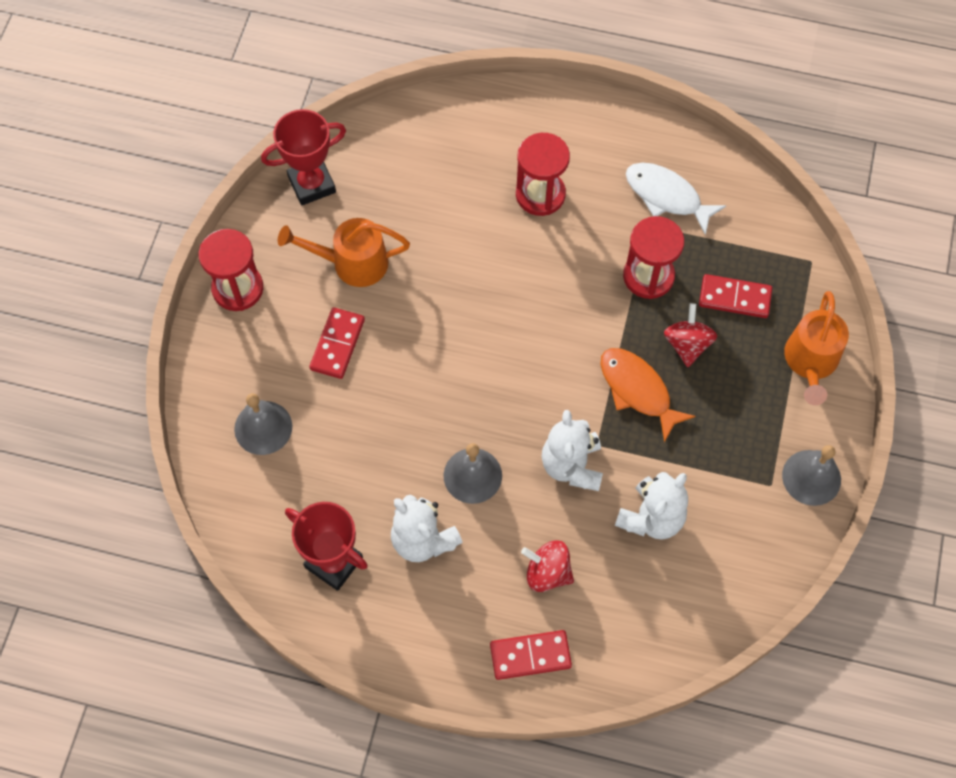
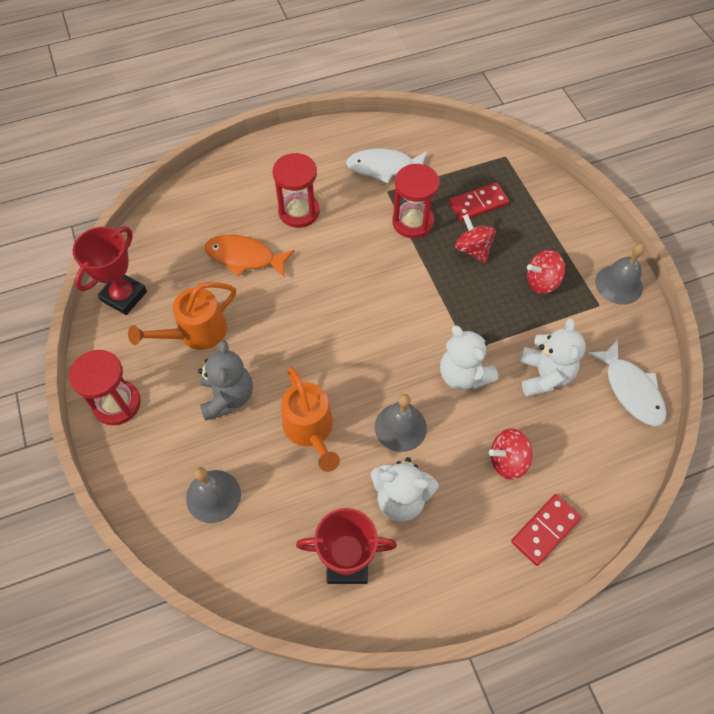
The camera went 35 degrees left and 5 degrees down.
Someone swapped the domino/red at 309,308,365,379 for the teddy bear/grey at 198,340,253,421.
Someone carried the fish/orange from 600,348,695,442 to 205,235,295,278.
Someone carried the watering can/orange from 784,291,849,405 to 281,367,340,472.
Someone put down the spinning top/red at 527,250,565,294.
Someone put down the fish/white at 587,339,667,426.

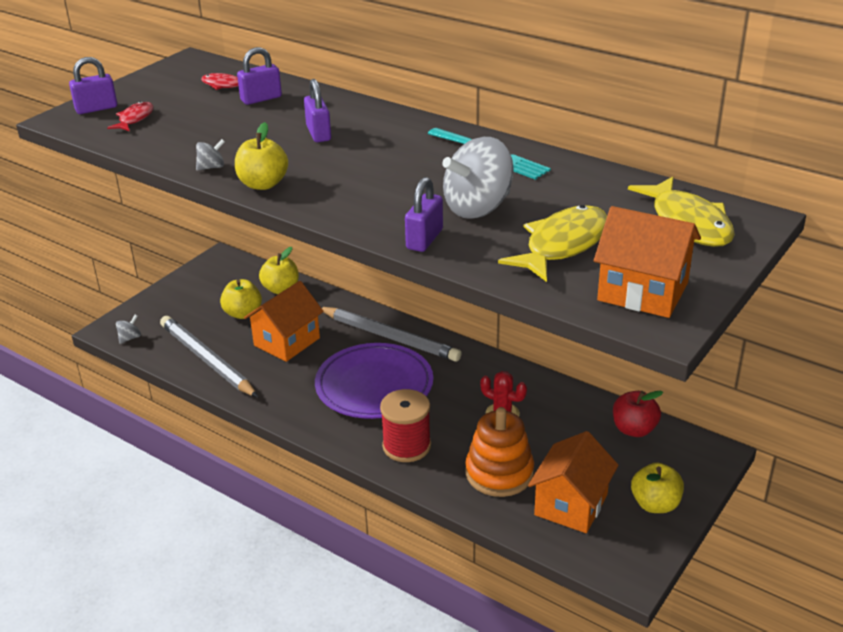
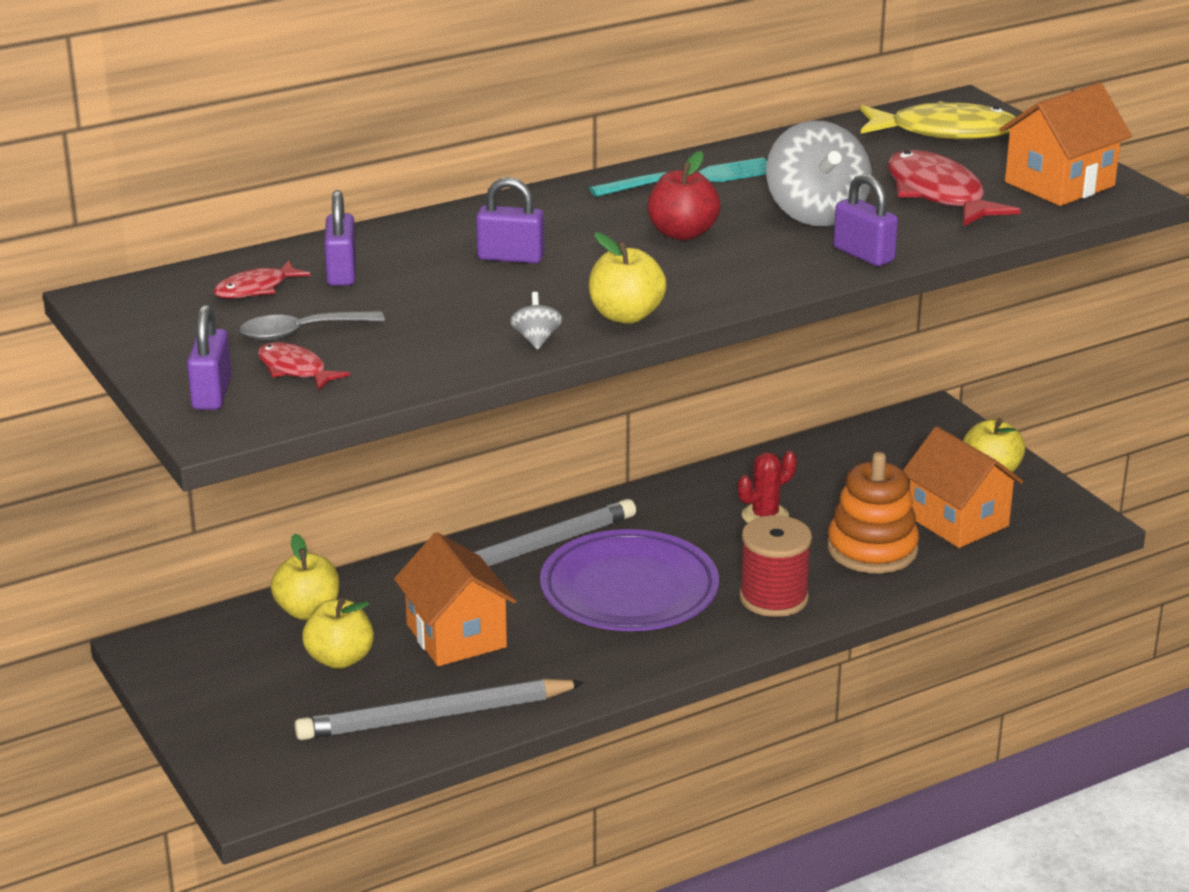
The camera went 65 degrees left and 5 degrees down.
Someone put down the spoon/grey at 240,311,385,341.
Someone carried the apple/red from 613,391,663,437 to 647,151,720,240.
Someone repainted the fish/yellow at 498,205,607,282, which became the fish/red at 888,150,1021,227.
Someone took away the spinning top/grey at 116,315,141,344.

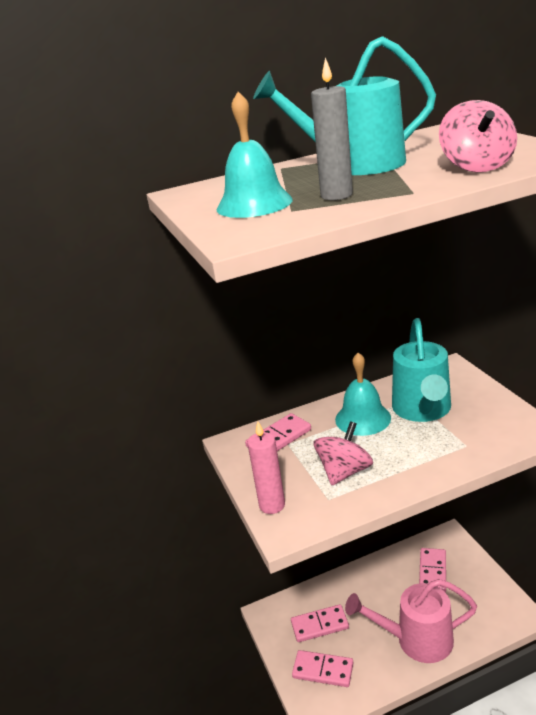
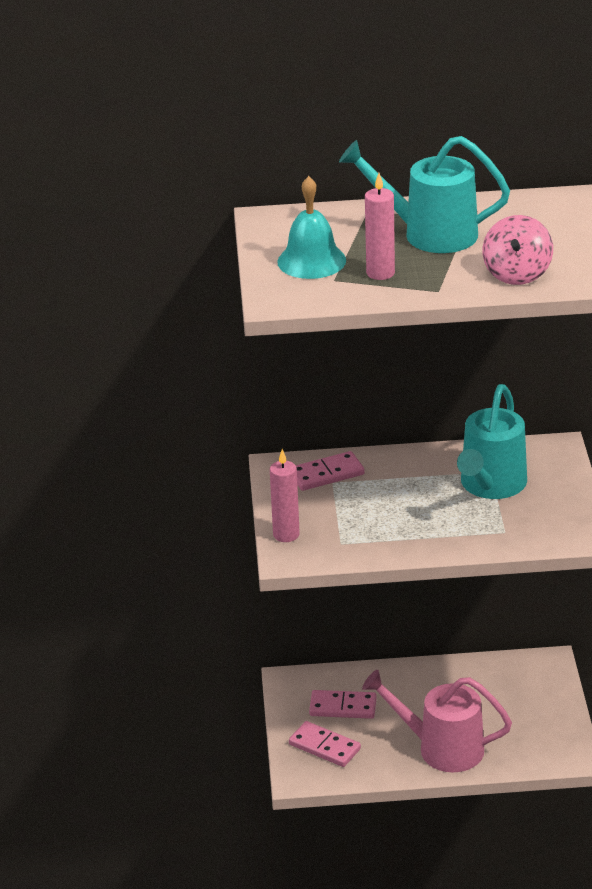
The camera went 15 degrees right and 5 degrees up.
Someone repainted the candle/grey at 311,57,353,200, which became the candle/pink at 365,173,395,280.
Someone took away the spinning top/pink at 313,421,373,485.
Someone took away the bell/turquoise at 335,353,391,436.
Someone took away the domino/pink at 419,548,446,592.

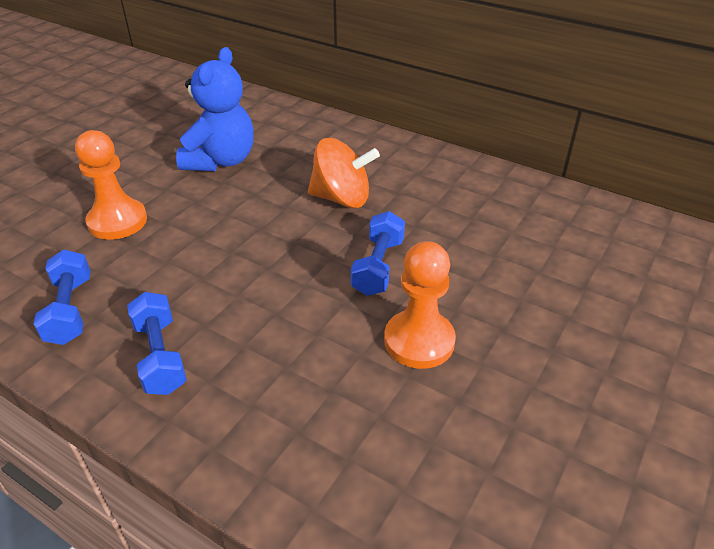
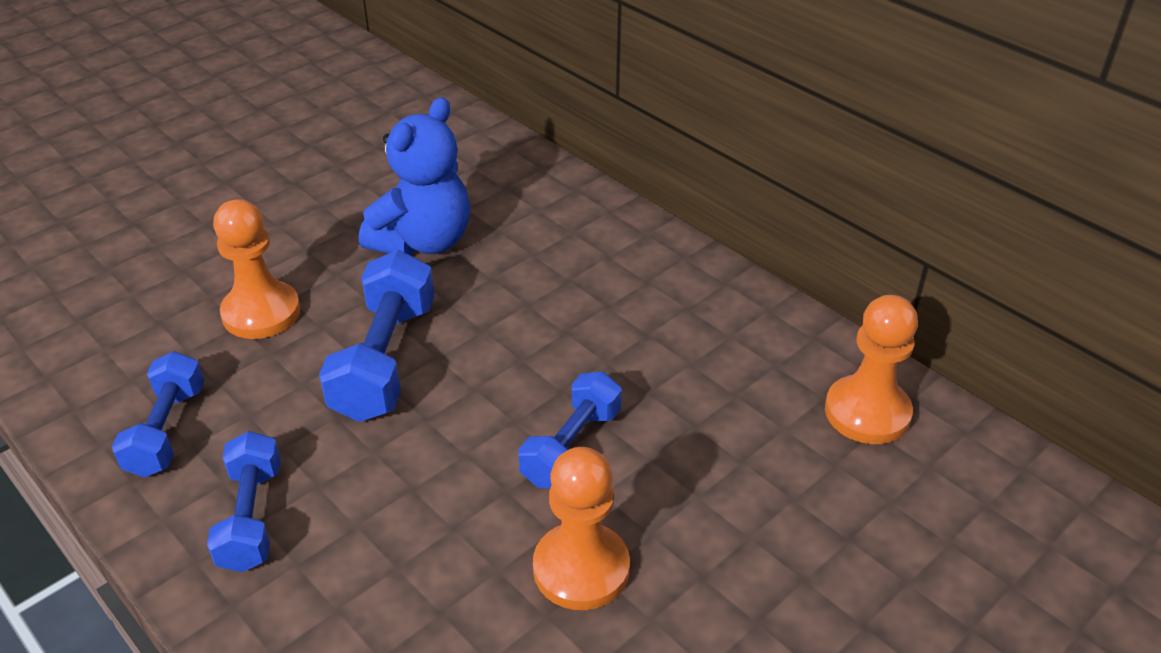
The camera went 15 degrees right and 0 degrees up.
Someone put down the dumbbell/blue at 319,250,434,422.
Someone put down the pawn/orange at 825,295,918,444.
Someone took away the spinning top/orange at 308,138,380,208.

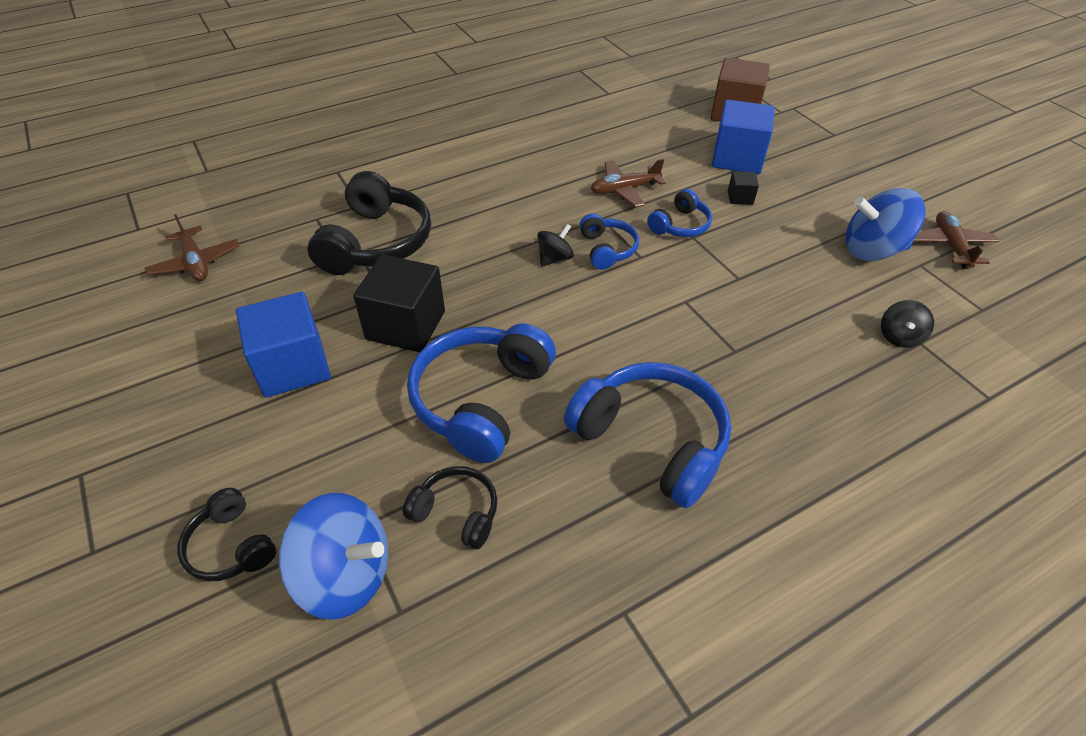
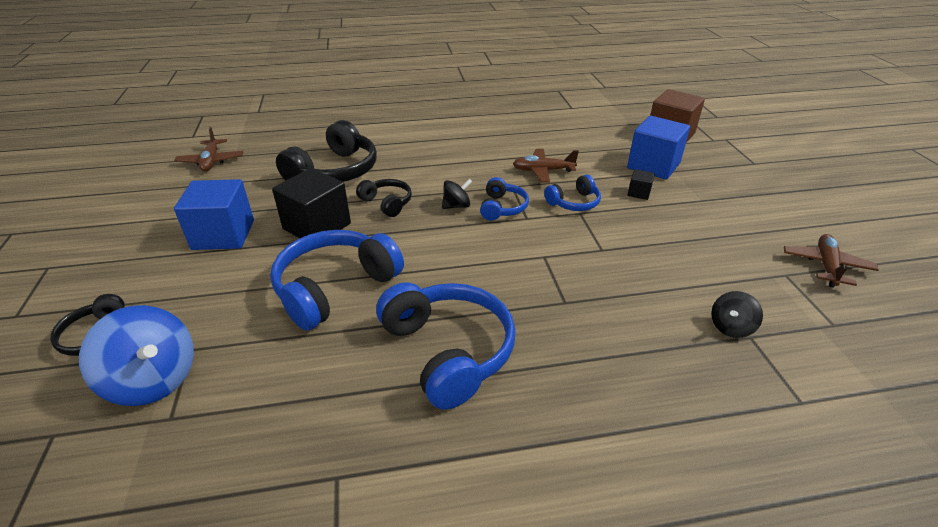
The camera went 20 degrees right and 10 degrees down.
Someone carried the headphones/black from 403,466,497,549 to 356,179,412,217.
Someone took away the spinning top/blue at 846,188,925,261.

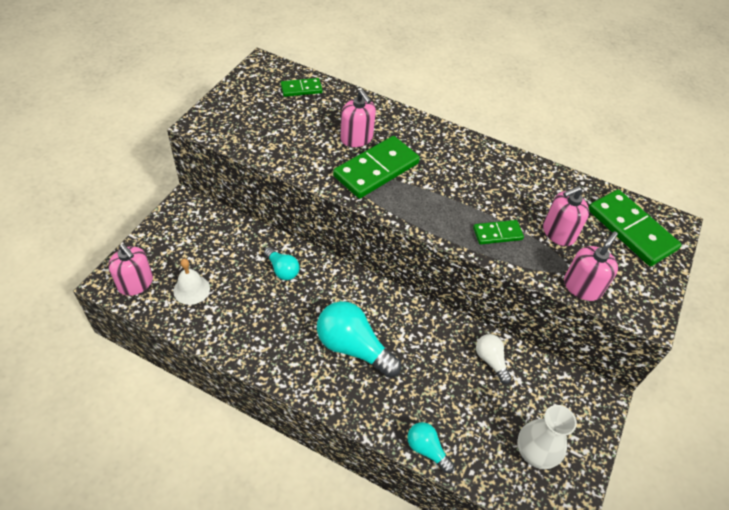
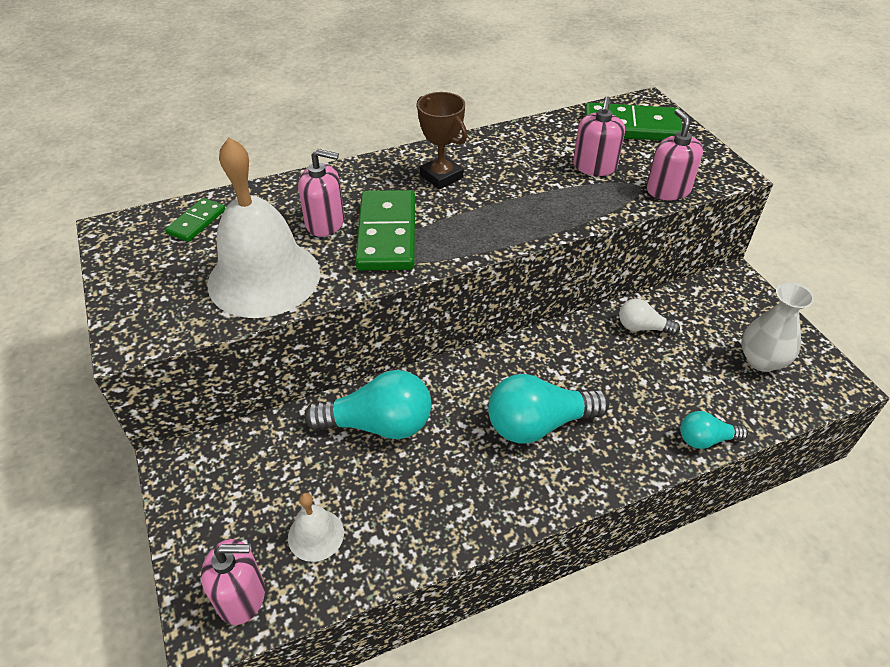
The camera went 45 degrees left and 5 degrees down.
Someone put down the bell/white at 208,137,320,318.
Someone scaled the light bulb/turquoise at 264,247,299,280 by 1.84.
Someone put down the trophy/brown at 417,92,467,189.
Someone took away the domino/green at 473,220,524,244.

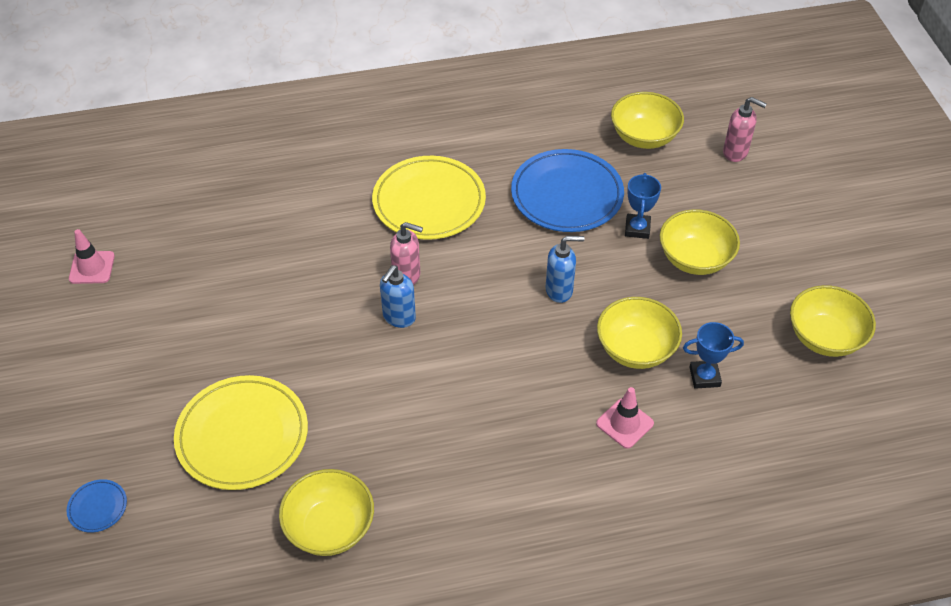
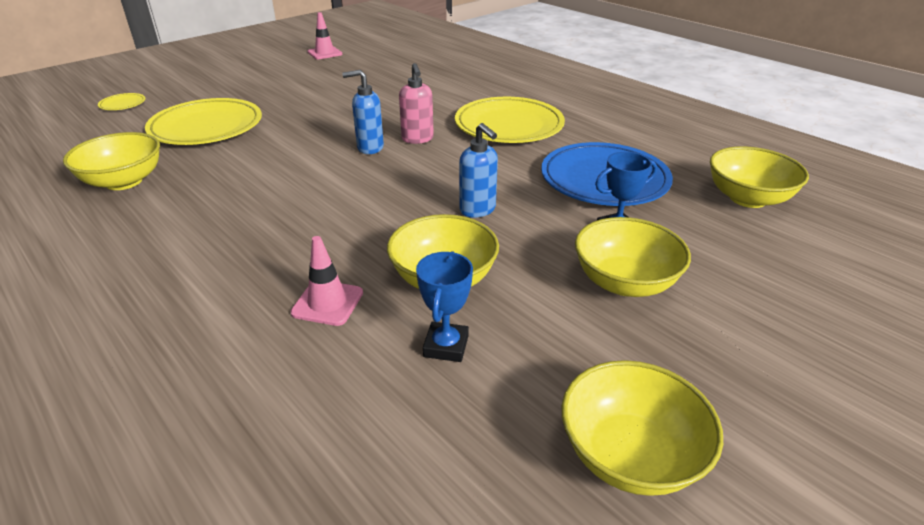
The camera went 60 degrees right and 15 degrees down.
Someone repainted the plate/blue at 67,479,127,533, which became the plate/yellow at 98,93,145,110.
Someone rotated the trophy/blue at 683,322,744,389 by 45 degrees clockwise.
Someone took away the soap dispenser/pink at 723,97,767,162.

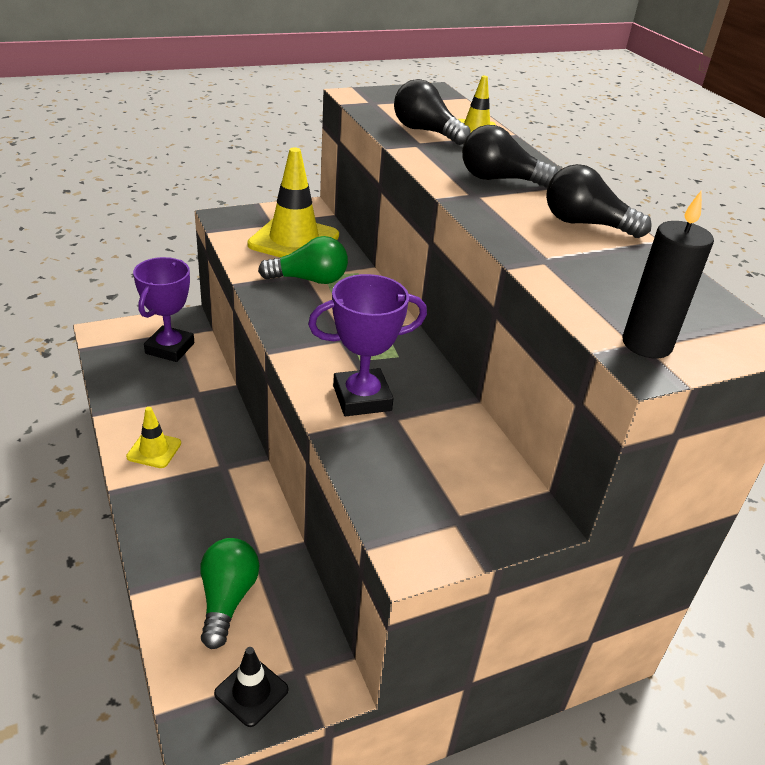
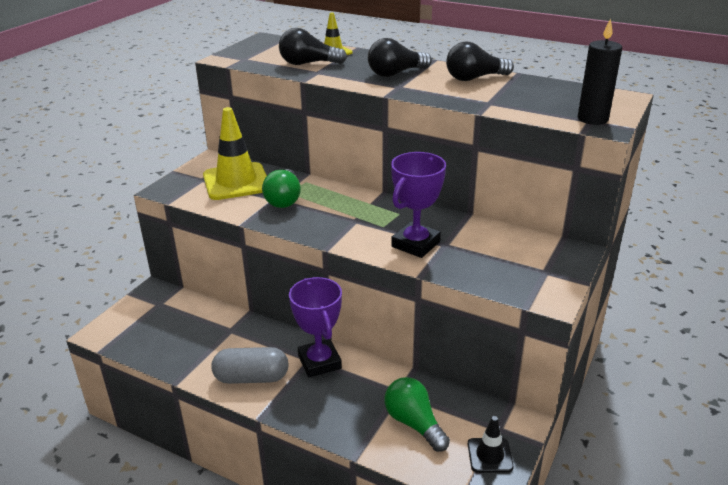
The camera went 35 degrees left and 5 degrees down.
Someone swapped the traffic cone/yellow at 126,407,181,468 for the capsule/grey at 211,347,289,384.
Someone rotated the light bulb/green at 258,236,348,284 by 135 degrees clockwise.
Someone carried the trophy/purple from 133,257,194,362 to 289,277,342,378.

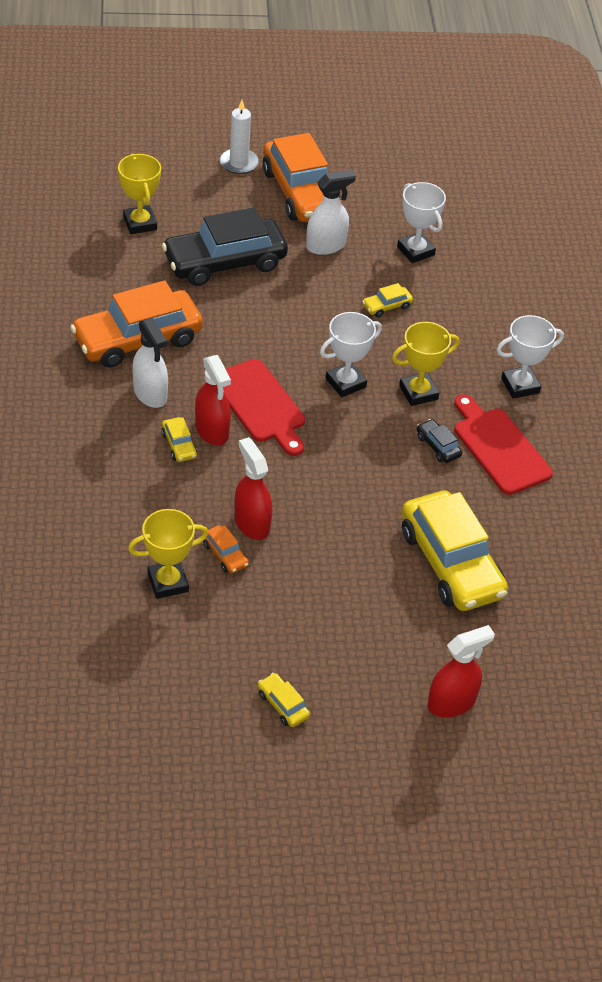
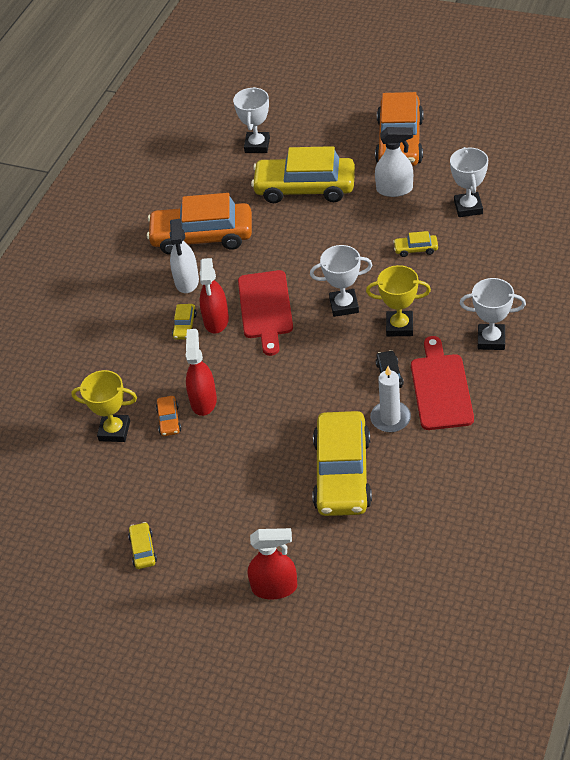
The camera went 35 degrees right and 0 degrees up.
Someone repainted the trophy/yellow at 118,154,161,234, which became the trophy/white at 233,87,270,153.
Someone repainted the car/black at 162,207,288,286, which became the car/yellow at 251,146,355,203.
Someone carried the candle/white from 220,100,259,174 to 370,366,411,432.

